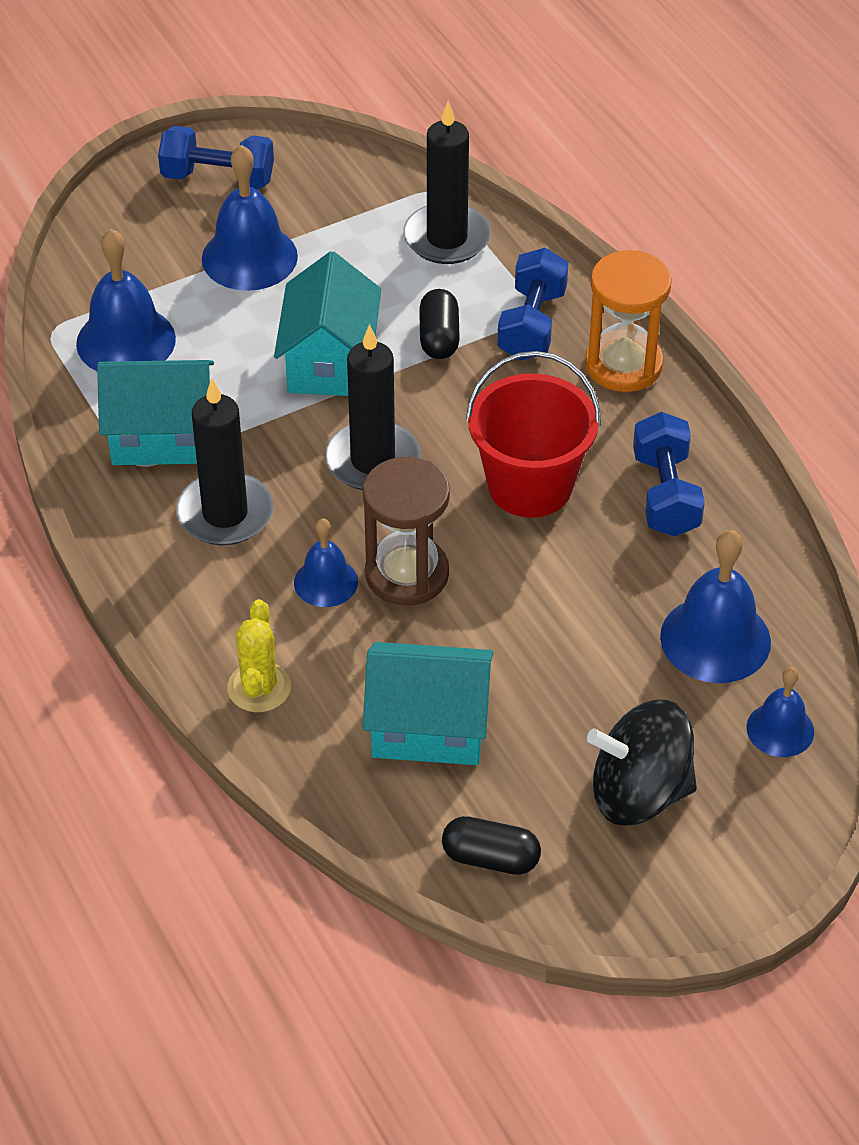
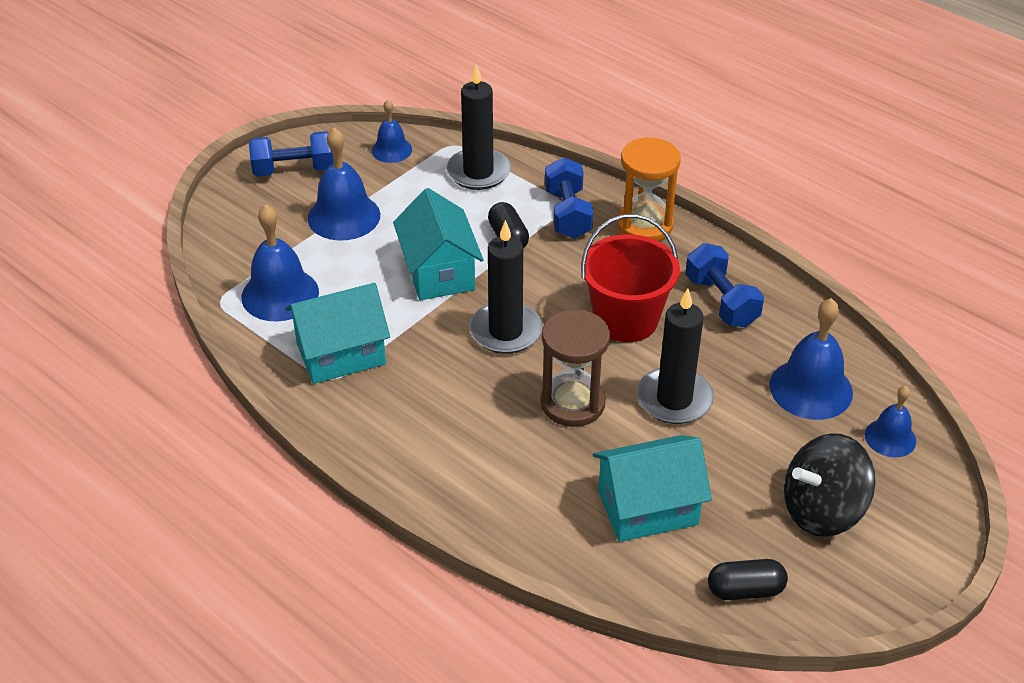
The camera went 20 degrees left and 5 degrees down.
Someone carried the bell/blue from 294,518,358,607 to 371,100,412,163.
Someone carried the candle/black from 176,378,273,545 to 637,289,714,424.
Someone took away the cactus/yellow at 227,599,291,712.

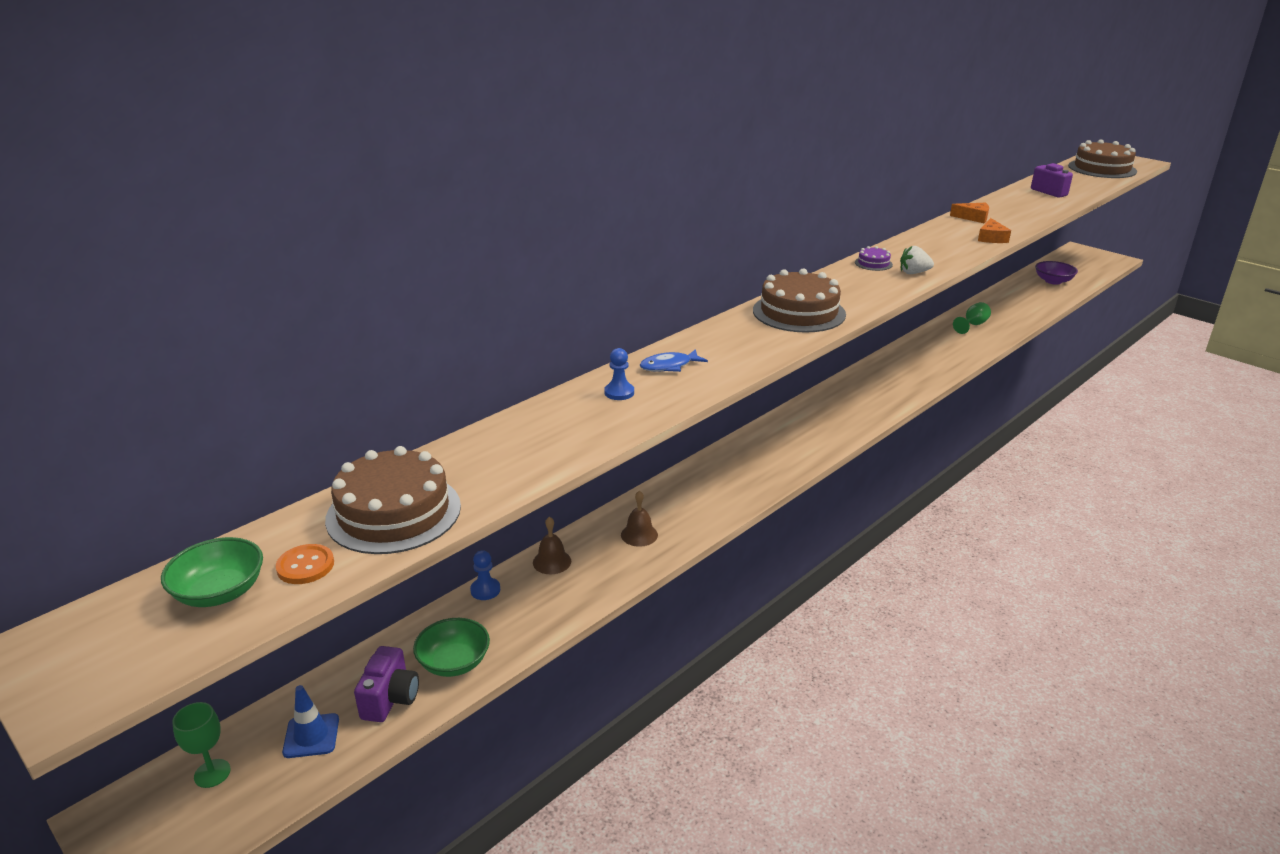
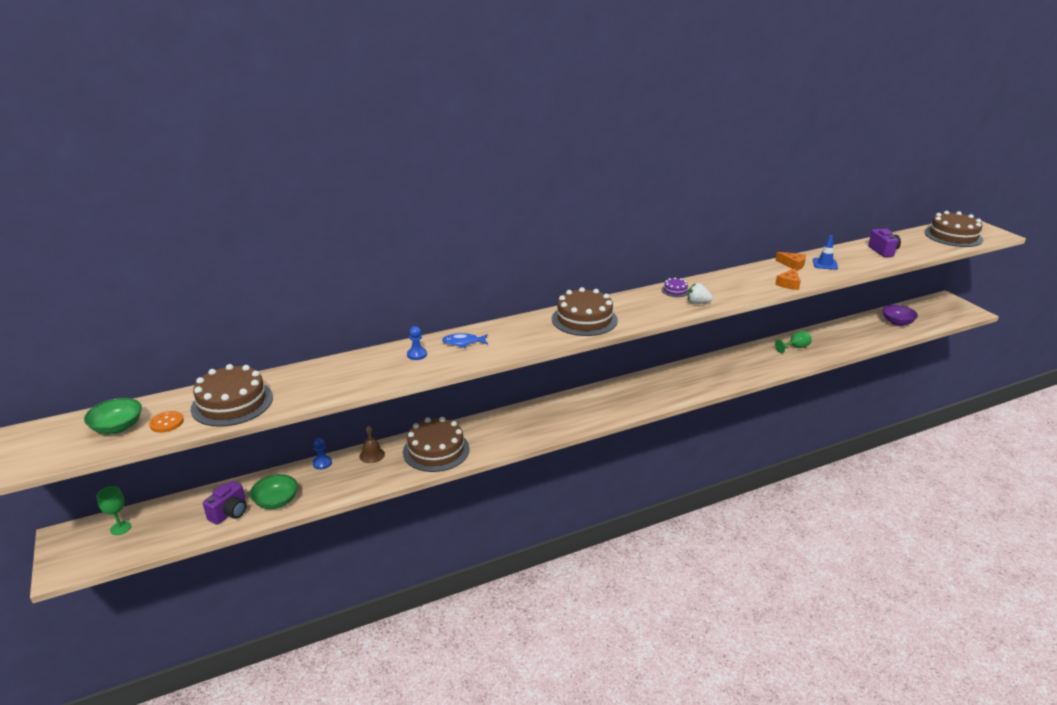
The camera went 20 degrees right and 0 degrees up.
Someone swapped the bell/brown at 621,491,658,547 for the cake/brown at 403,417,469,472.
Someone carried the traffic cone/blue from 282,685,339,758 to 813,235,838,270.

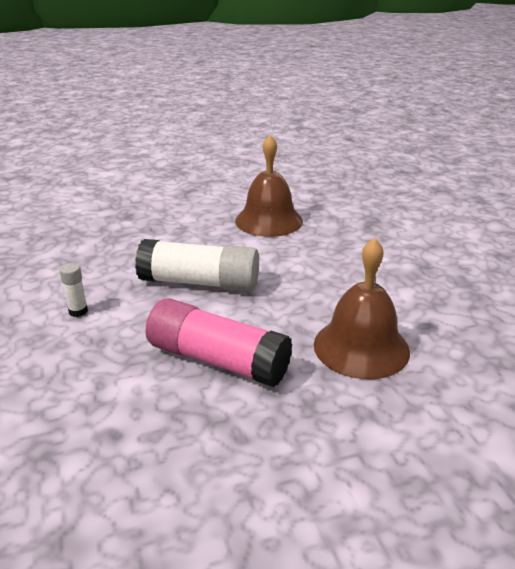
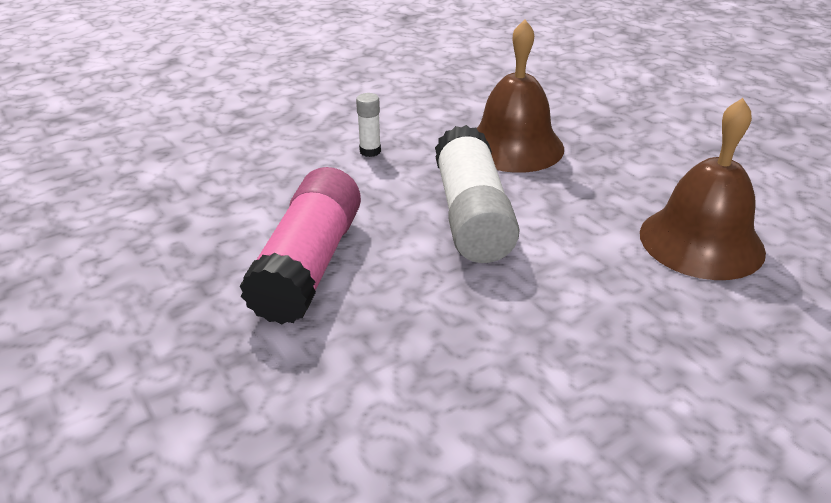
The camera went 75 degrees right and 5 degrees up.
Someone carried the bell/brown from 314,238,410,379 to 477,19,564,173.

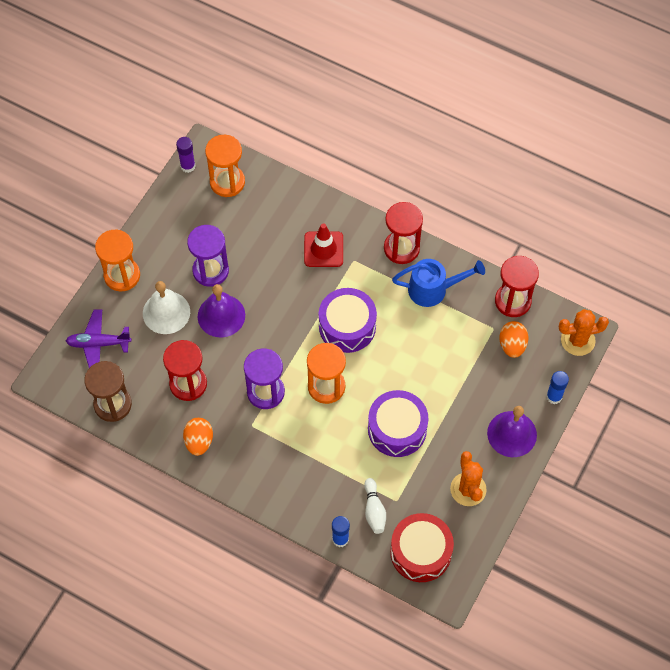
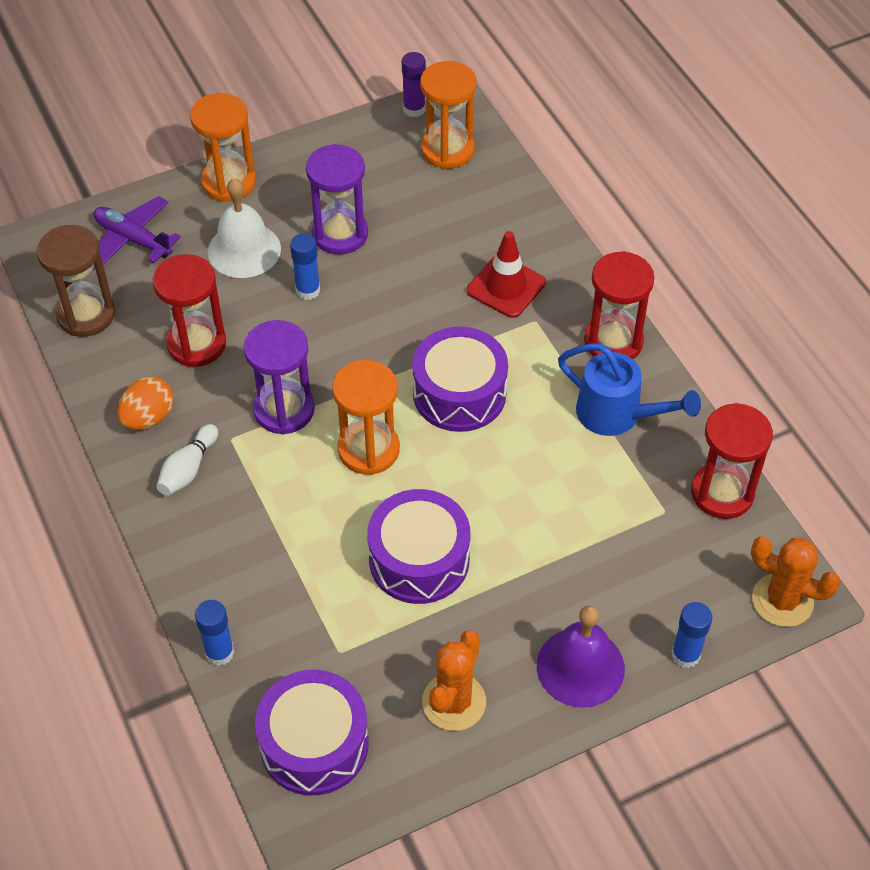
The camera went 35 degrees right and 10 degrees down.
Someone carried the bowling pin/white from 364,478,386,534 to 156,424,218,496.
Someone repainted the drum/red at 390,513,454,582, which became the drum/purple at 255,670,369,795.
Someone swapped the bell/purple at 198,284,245,337 for the glue stick/blue at 290,234,320,300.
Someone took away the egg/orange at 499,321,528,358.

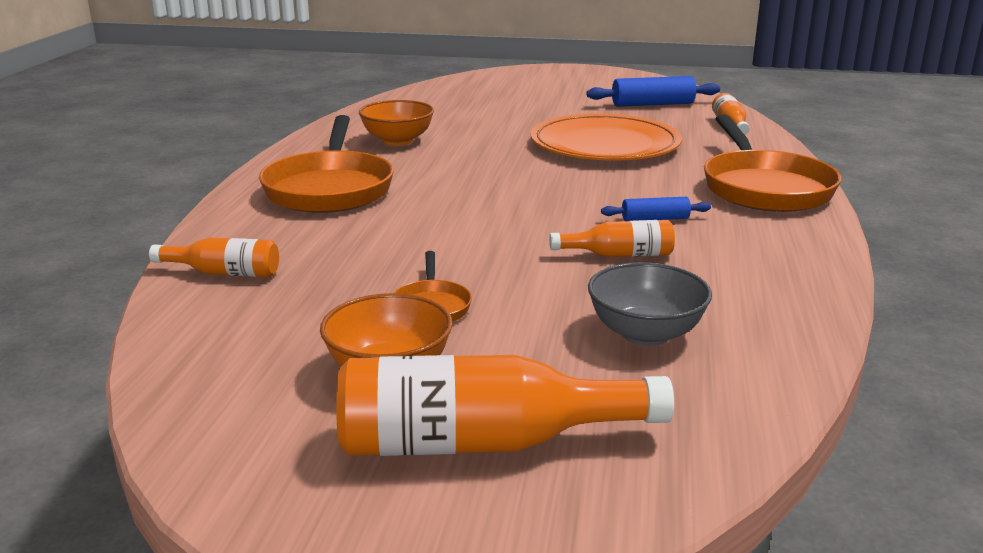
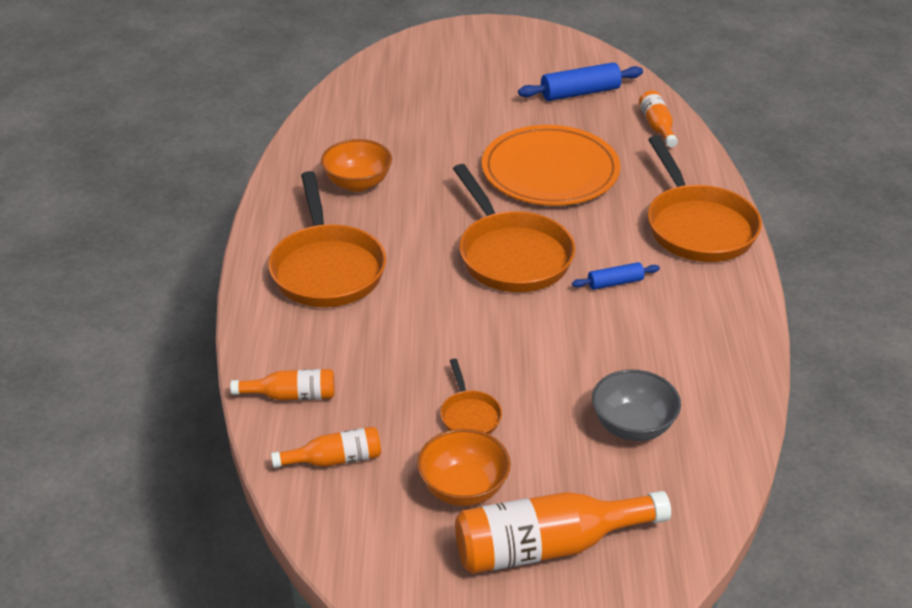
The camera went 10 degrees left and 15 degrees up.
Someone carried the bottle/orange from 549,220,675,257 to 271,426,381,468.
Someone put down the pan/orange at 453,164,575,292.

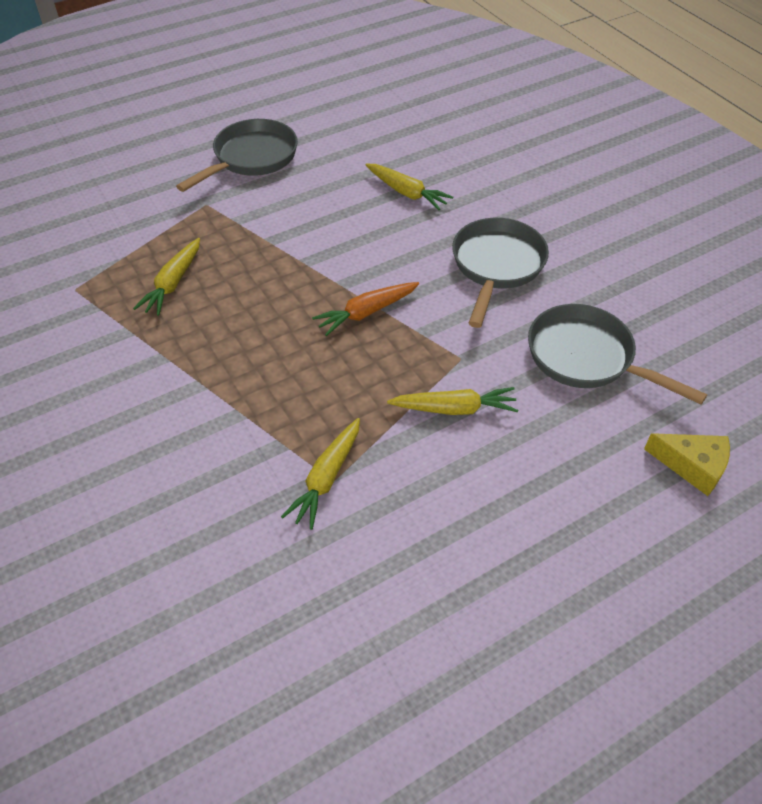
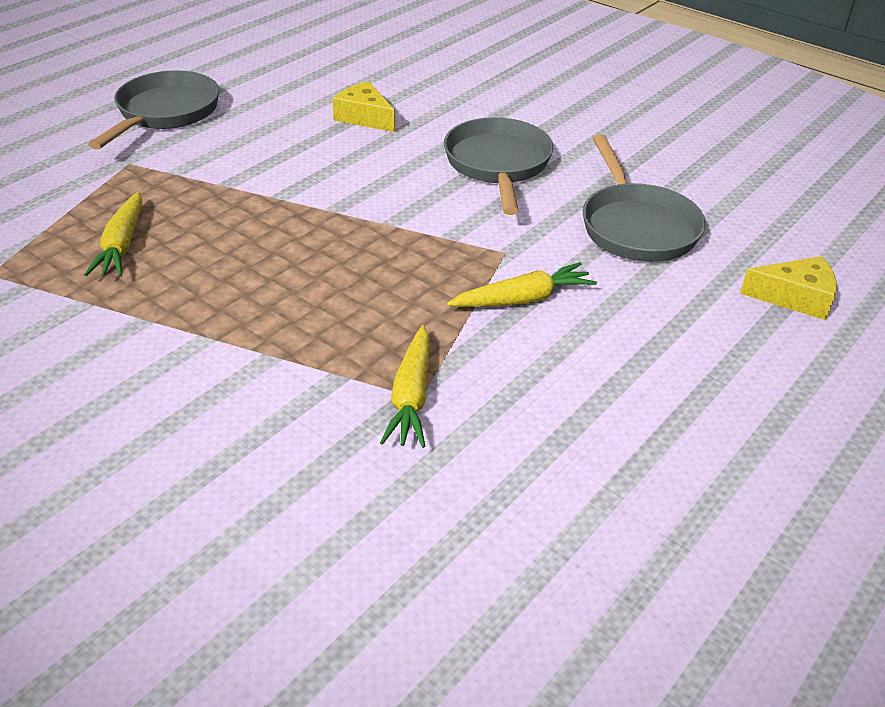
The camera went 20 degrees left and 10 degrees down.
Someone swapped the carrot/yellow at 366,164,453,210 for the cheese/yellow at 332,81,395,132.
Someone rotated the pan/grey at 528,304,707,404 by 120 degrees counterclockwise.
Someone took away the carrot/orange at 312,282,419,336.

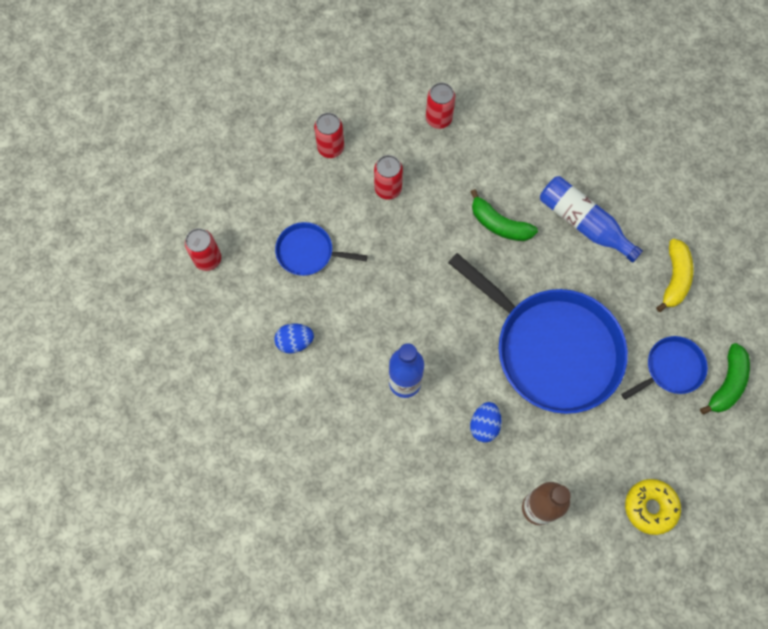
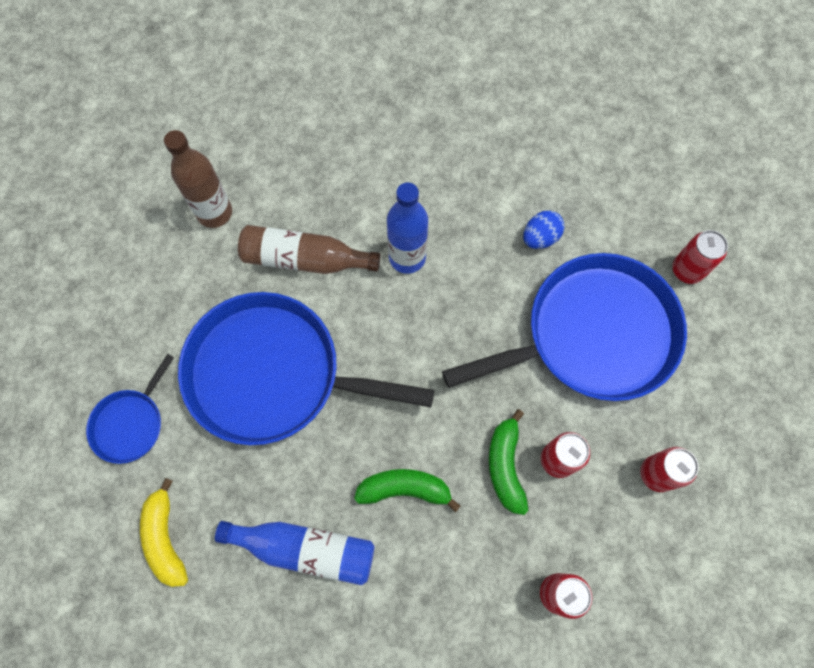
The camera went 150 degrees right and 0 degrees up.
Someone swapped the egg/blue at 470,402,502,443 for the bottle/brown at 238,225,381,274.
Someone scaled the pan/blue at 275,222,368,276 by 2.15.
Someone carried the banana/green from 700,343,750,415 to 489,409,528,515.
Someone took away the donut/yellow at 625,479,681,535.

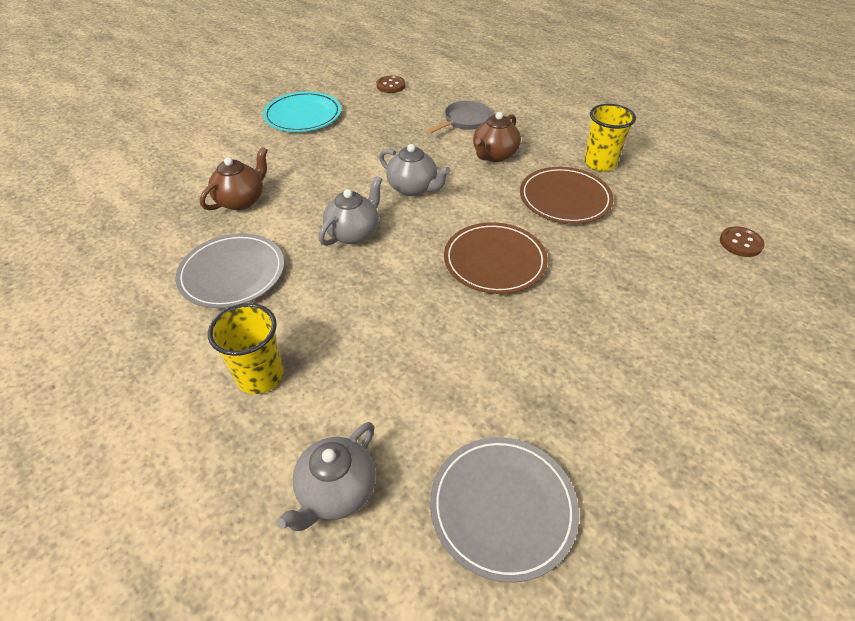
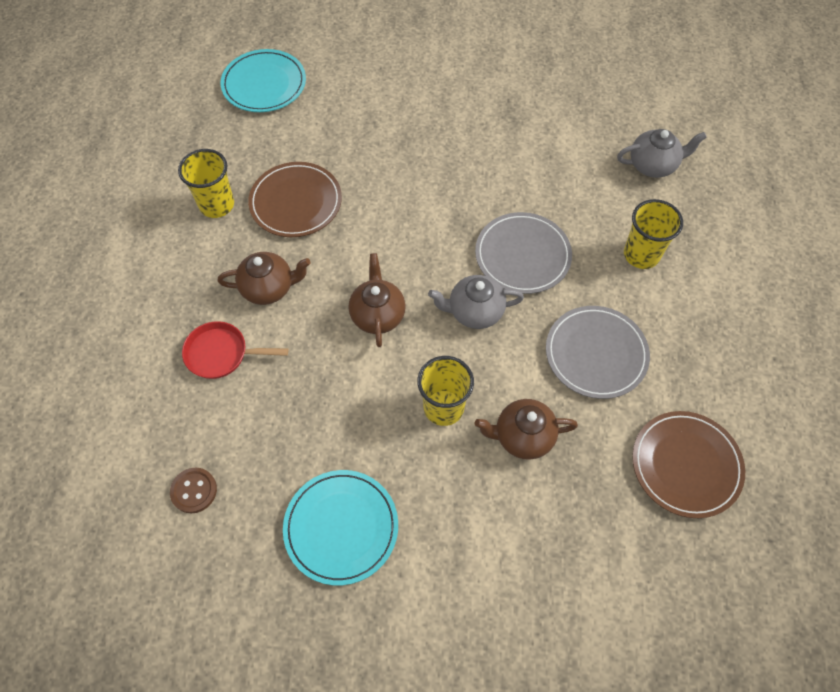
The camera went 130 degrees left and 15 degrees up.
Someone repainted the pan/grey at 427,100,492,134, which became the pan/red at 182,321,288,379.
Someone swapped the button/brown at 720,226,765,257 for the plate/turquoise at 221,49,306,112.
Someone repainted the teapot/grey at 379,144,451,196, which became the teapot/brown at 349,253,406,347.
Someone put down the cup/yellow at 417,356,474,426.
Someone carried the plate/grey from 430,437,579,582 to 475,212,572,294.
Someone carried the plate/brown from 444,222,548,294 to 632,411,745,518.

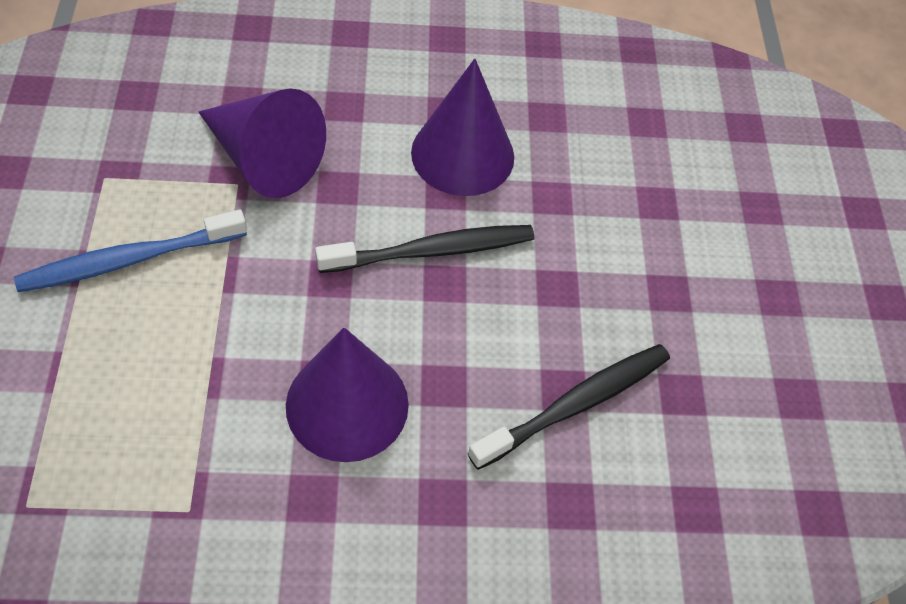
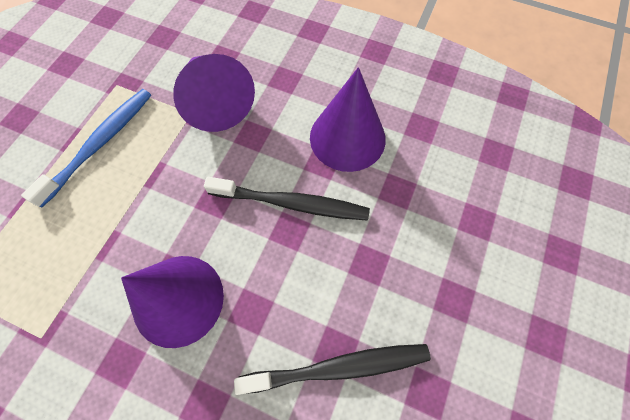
The camera went 30 degrees right and 10 degrees up.
Someone rotated the toothbrush/blue at 14,210,247,292 by 120 degrees clockwise.

